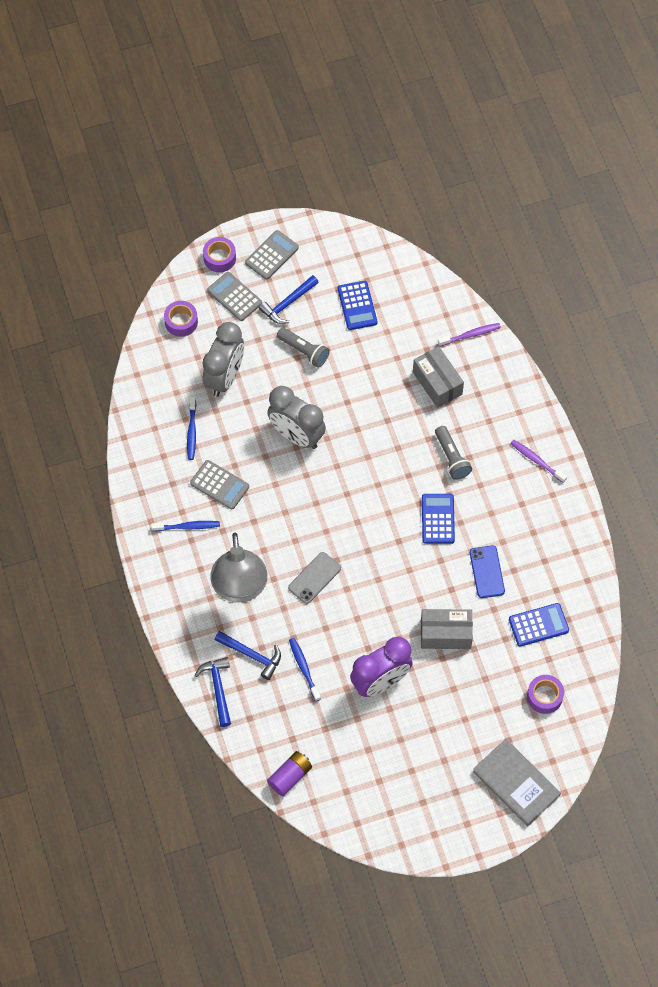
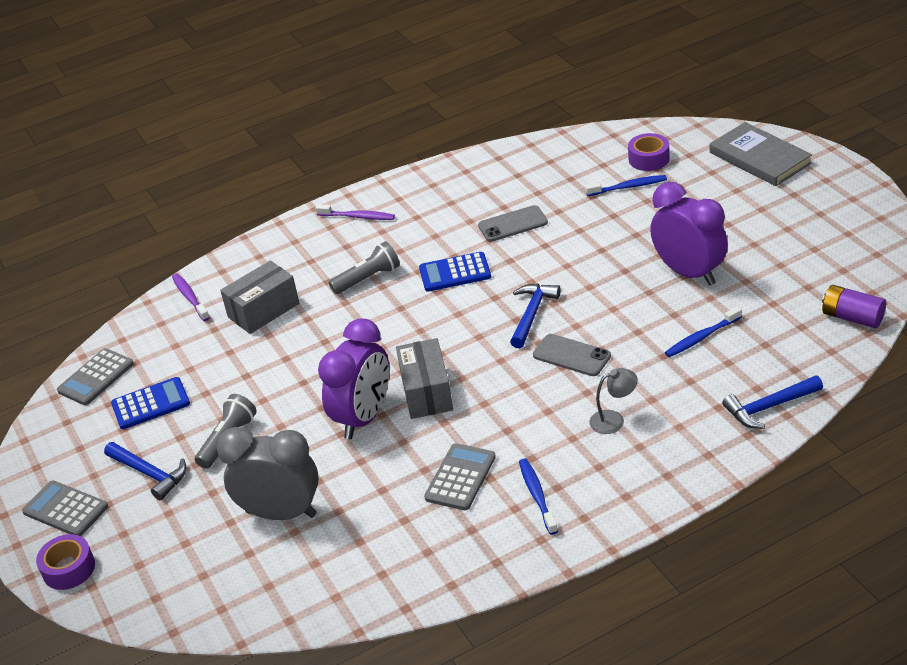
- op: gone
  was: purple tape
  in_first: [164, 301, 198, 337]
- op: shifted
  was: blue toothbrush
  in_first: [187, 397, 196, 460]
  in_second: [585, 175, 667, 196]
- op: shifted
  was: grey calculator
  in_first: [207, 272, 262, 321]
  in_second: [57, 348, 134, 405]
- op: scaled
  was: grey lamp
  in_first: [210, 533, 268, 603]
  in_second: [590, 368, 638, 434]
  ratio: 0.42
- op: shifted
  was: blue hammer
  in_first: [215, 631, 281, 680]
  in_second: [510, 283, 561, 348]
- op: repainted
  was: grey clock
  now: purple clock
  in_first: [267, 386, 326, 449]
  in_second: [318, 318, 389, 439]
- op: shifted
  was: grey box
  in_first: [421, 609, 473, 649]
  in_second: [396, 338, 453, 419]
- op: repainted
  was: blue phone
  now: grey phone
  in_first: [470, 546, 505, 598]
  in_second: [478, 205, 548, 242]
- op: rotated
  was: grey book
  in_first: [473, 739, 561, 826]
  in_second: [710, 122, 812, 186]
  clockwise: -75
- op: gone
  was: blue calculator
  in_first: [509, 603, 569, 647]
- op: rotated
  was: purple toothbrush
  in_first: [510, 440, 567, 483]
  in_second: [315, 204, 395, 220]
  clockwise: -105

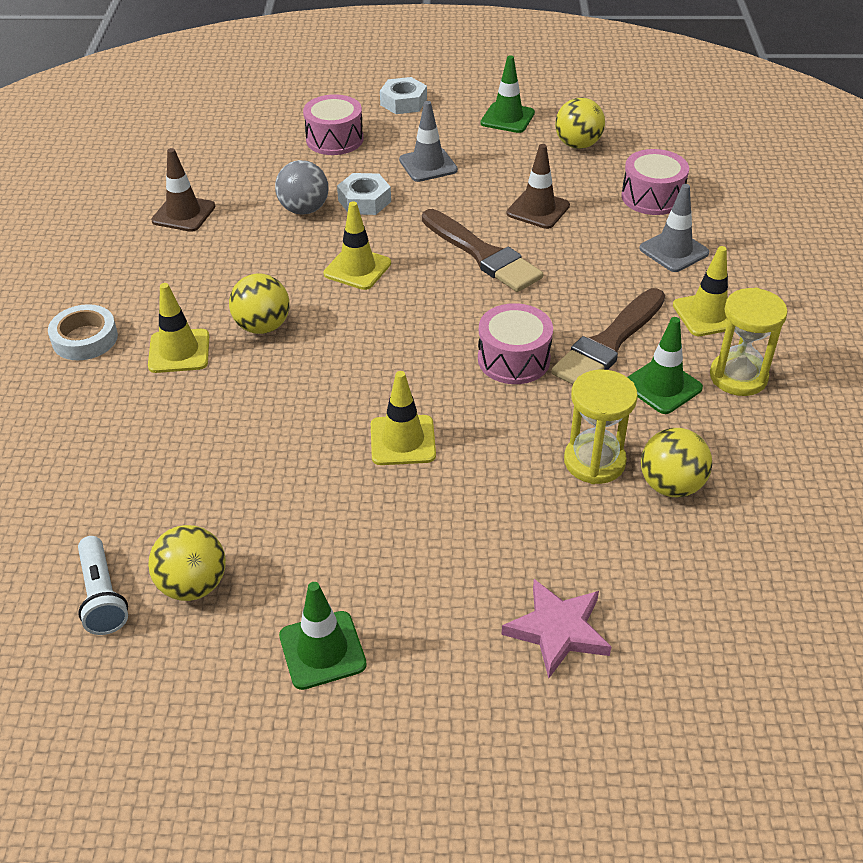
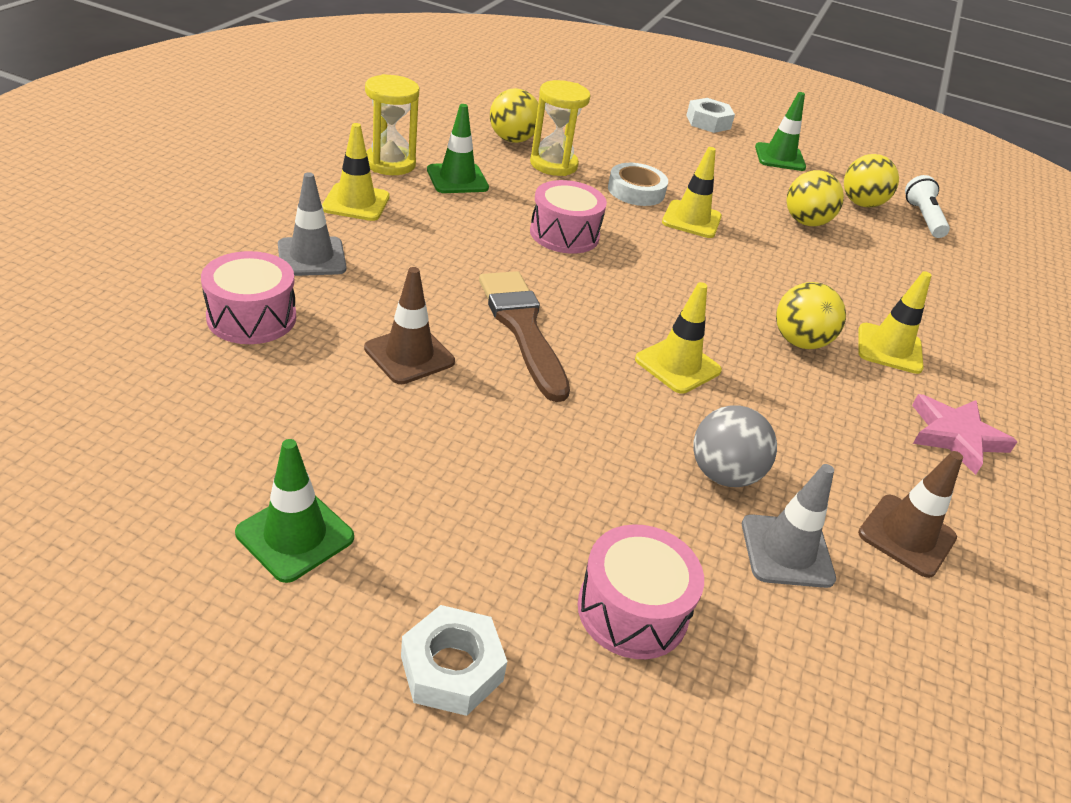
- op: shifted
  was: white tape
  in_first: [48, 304, 118, 360]
  in_second: [608, 163, 668, 206]
- op: shifted
  was: white nut
  in_first: [337, 173, 391, 215]
  in_second: [686, 98, 735, 133]
- op: shifted
  was: grey traffic cone
  in_first: [399, 101, 458, 182]
  in_second: [742, 464, 836, 588]
- op: shifted
  was: pink star
  in_first: [501, 579, 611, 678]
  in_second: [912, 394, 1017, 475]
- op: gone
  was: brown brush
  in_first: [551, 288, 665, 384]
- op: shifted
  was: yellow ball
  in_first: [555, 98, 605, 149]
  in_second: [786, 170, 844, 226]

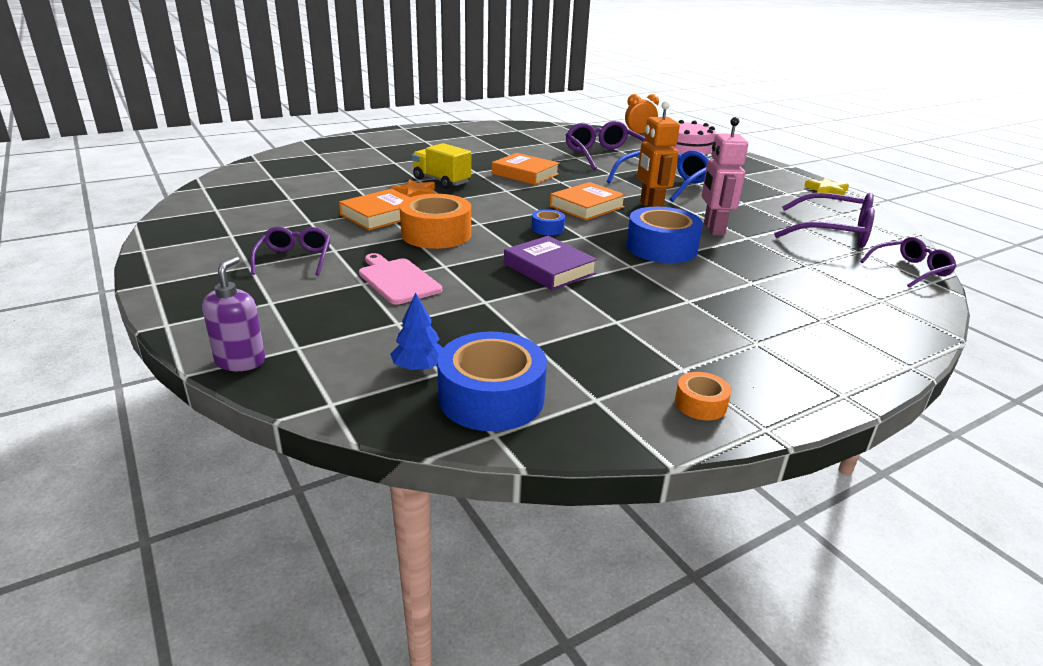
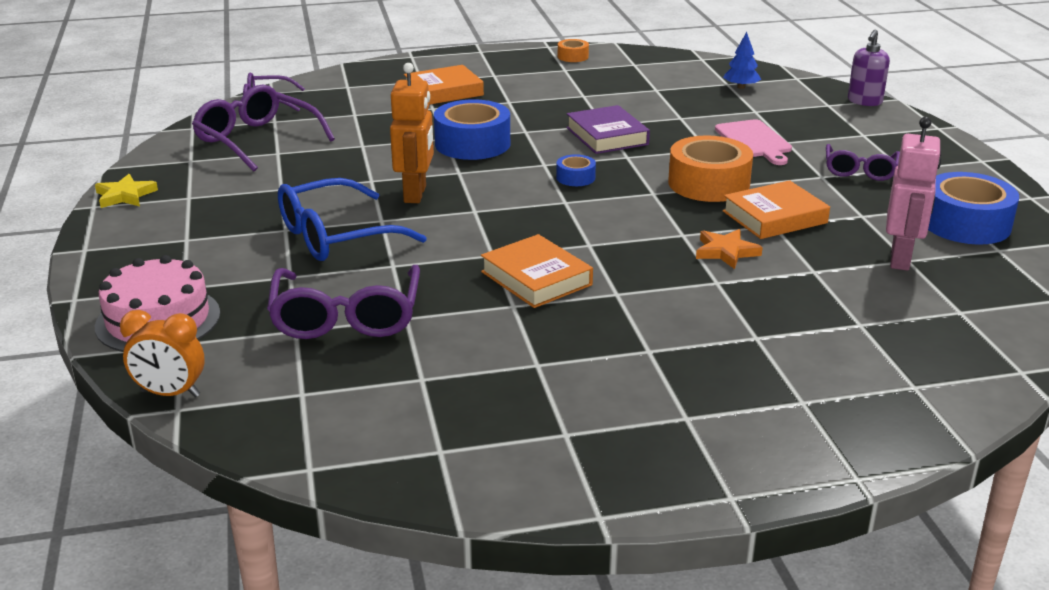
- op: gone
  was: yellow truck
  in_first: [412, 143, 471, 189]
- op: shifted
  was: blue tape
  in_first: [437, 332, 547, 431]
  in_second: [928, 172, 1019, 245]
- op: shifted
  was: orange book
  in_first: [550, 182, 626, 221]
  in_second: [404, 65, 484, 105]
- op: shifted
  was: pink robot
  in_first: [702, 117, 748, 236]
  in_second: [886, 117, 941, 271]

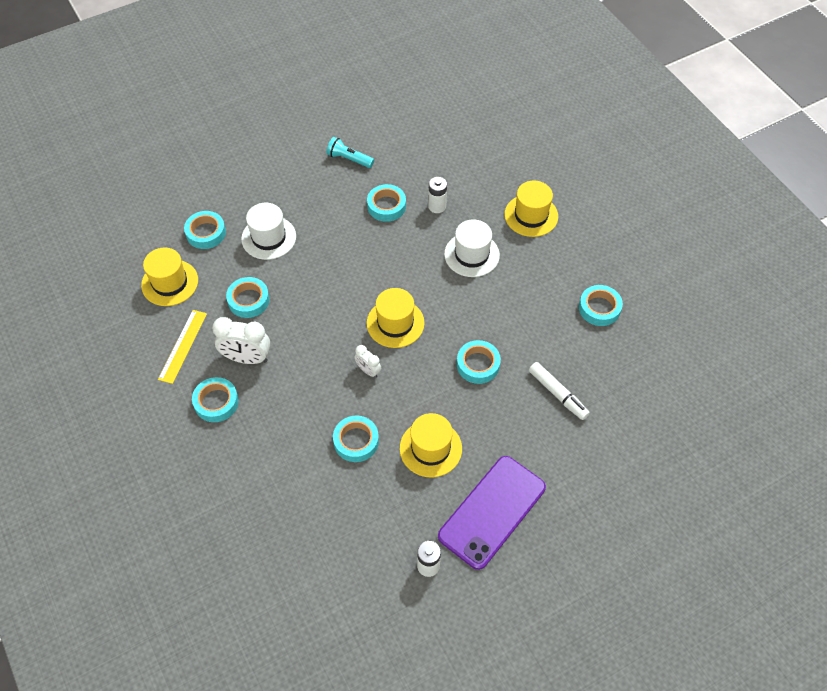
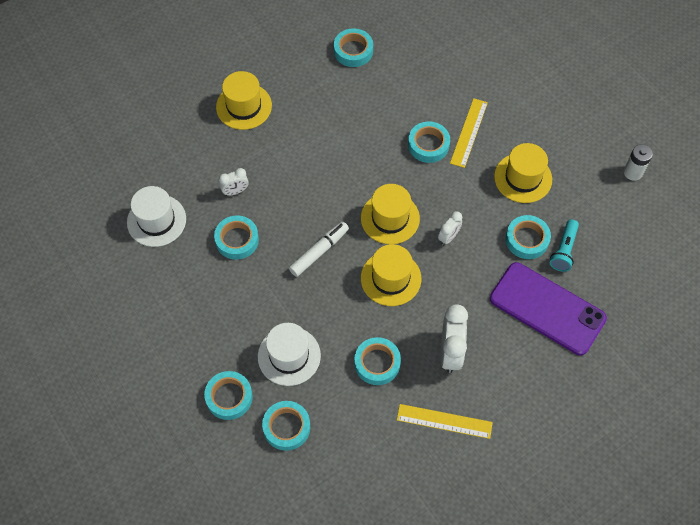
- op: shifted
  was: yellow hat
  in_first: [141, 248, 198, 306]
  in_second: [361, 244, 421, 306]
- op: shifted
  was: turquoise tape
  in_first: [192, 377, 239, 422]
  in_second: [204, 371, 253, 420]
- op: shifted
  was: turquoise flashlight
  in_first: [326, 137, 374, 168]
  in_second: [550, 219, 579, 272]
- op: swapped
  was: white battery
  now: white clock
  in_first: [428, 177, 447, 213]
  in_second: [219, 168, 249, 196]
- op: shifted
  was: purple phone
  in_first: [438, 456, 546, 570]
  in_second: [490, 262, 607, 355]
- op: shifted
  was: white hat
  in_first: [444, 219, 500, 277]
  in_second: [127, 186, 186, 247]
- op: shifted
  was: white marker
  in_first: [529, 362, 590, 420]
  in_second: [289, 221, 349, 277]
- op: new
  now: yellow ruler
  in_second: [450, 98, 488, 168]

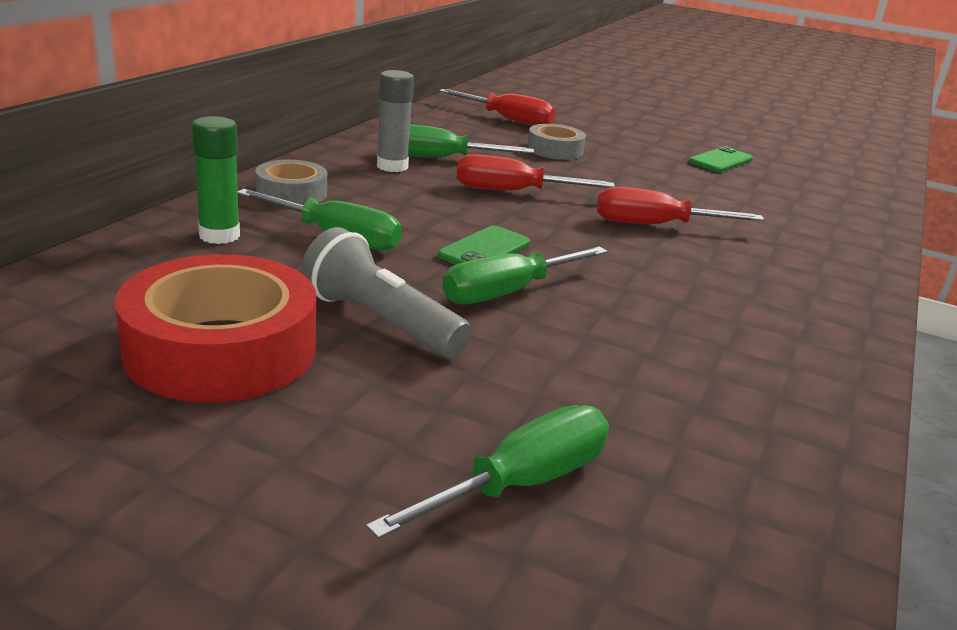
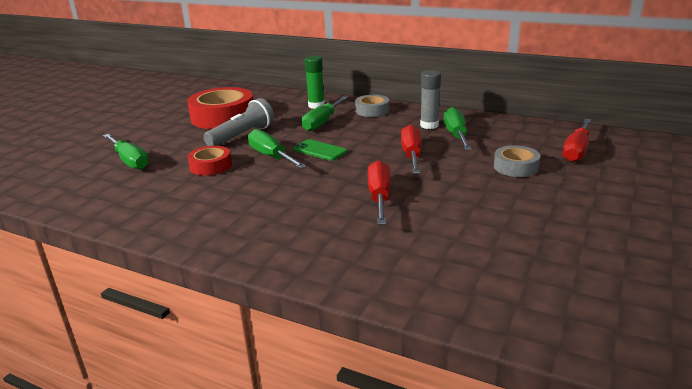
- op: gone
  was: green phone
  in_first: [689, 146, 753, 172]
- op: new
  now: red tape
  in_second: [188, 146, 232, 176]

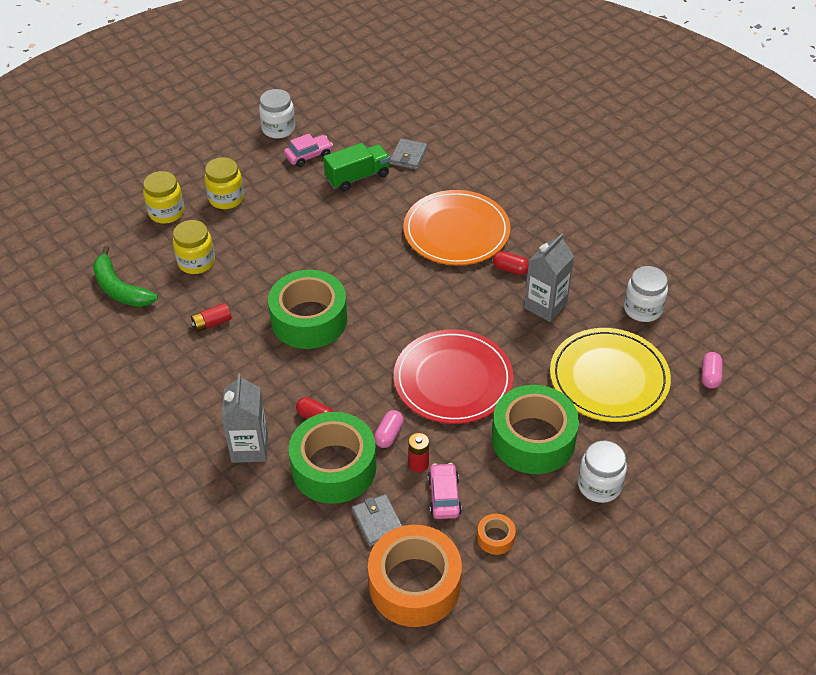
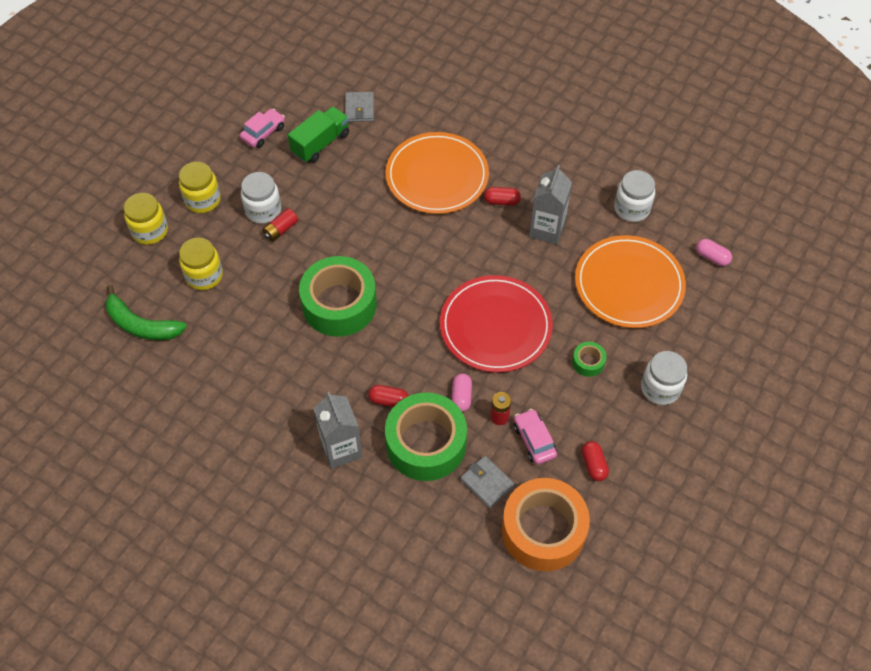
- op: shifted
  was: red battery
  in_first: [191, 303, 232, 332]
  in_second: [262, 208, 298, 242]
- op: shifted
  was: white jar
  in_first: [259, 89, 295, 139]
  in_second: [241, 172, 281, 224]
- op: swapped
  was: orange tape
  now: red capsule
  in_first: [477, 514, 516, 555]
  in_second: [582, 441, 609, 481]
- op: scaled
  was: green tape
  in_first: [492, 385, 579, 474]
  in_second: [572, 342, 606, 377]
  ratio: 0.42
- op: repainted
  was: yellow plate
  now: orange plate
  in_first: [550, 328, 671, 422]
  in_second: [575, 235, 686, 328]
- op: rotated
  was: pink capsule
  in_first: [702, 352, 722, 389]
  in_second: [696, 239, 732, 266]
  clockwise: -45

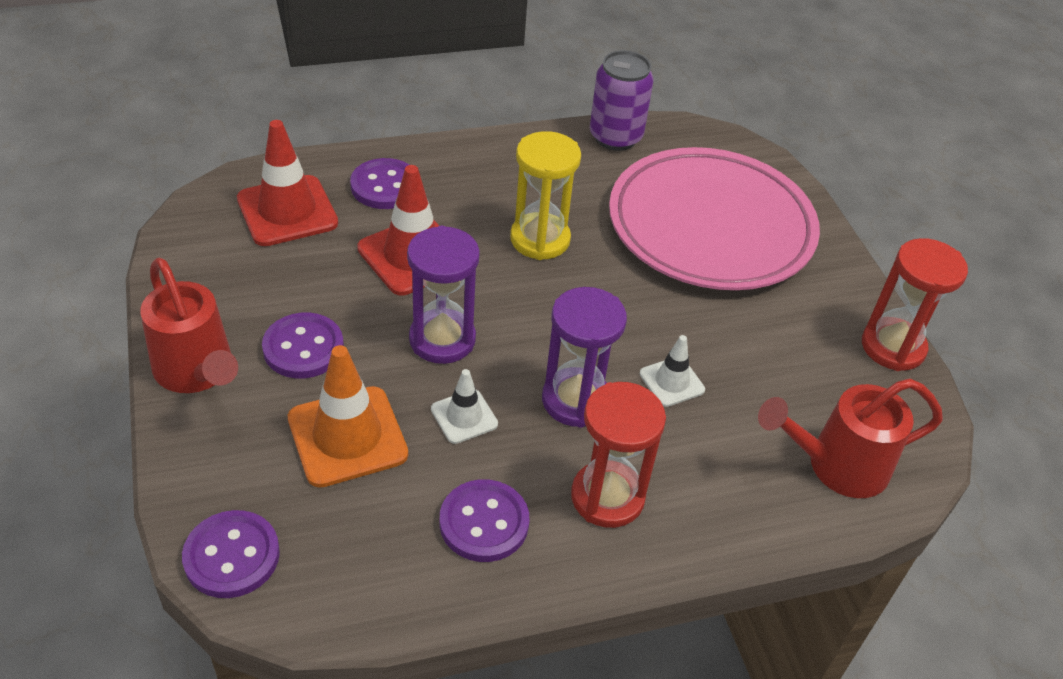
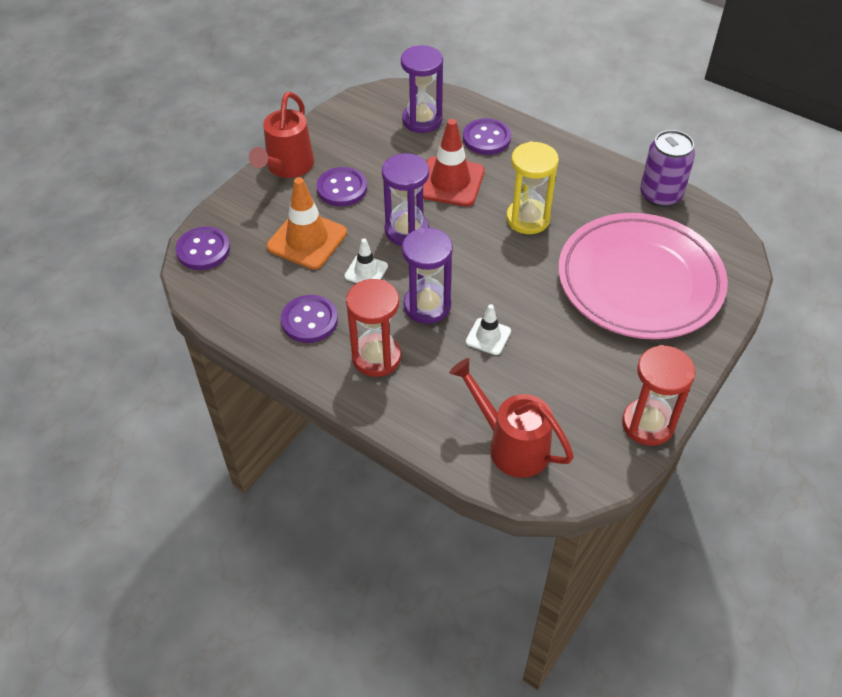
- op: swapped
  was: red traffic cone
  now: purple hourglass
  in_first: [237, 120, 338, 246]
  in_second: [401, 45, 443, 133]

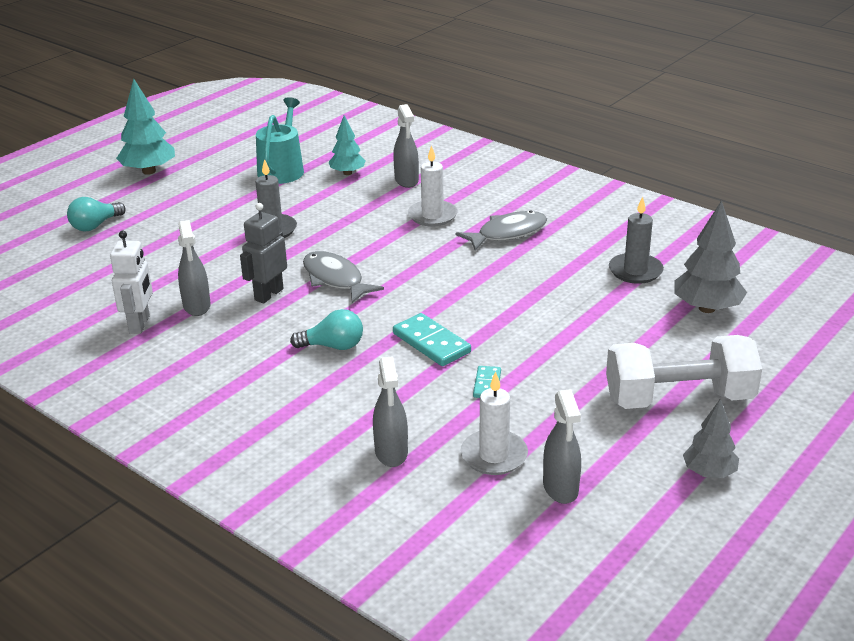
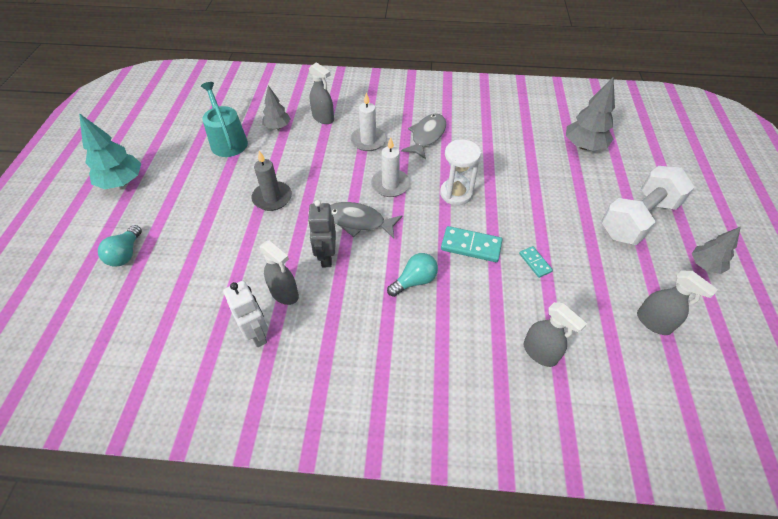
- op: repainted
  was: turquoise tree
  now: grey tree
  in_first: [329, 115, 366, 175]
  in_second: [262, 85, 290, 129]
- op: shifted
  was: white candle
  in_first: [460, 371, 528, 475]
  in_second: [371, 137, 410, 197]
- op: gone
  was: grey candle
  in_first: [609, 196, 664, 284]
- op: new
  now: white hourglass
  in_second: [440, 140, 481, 205]

